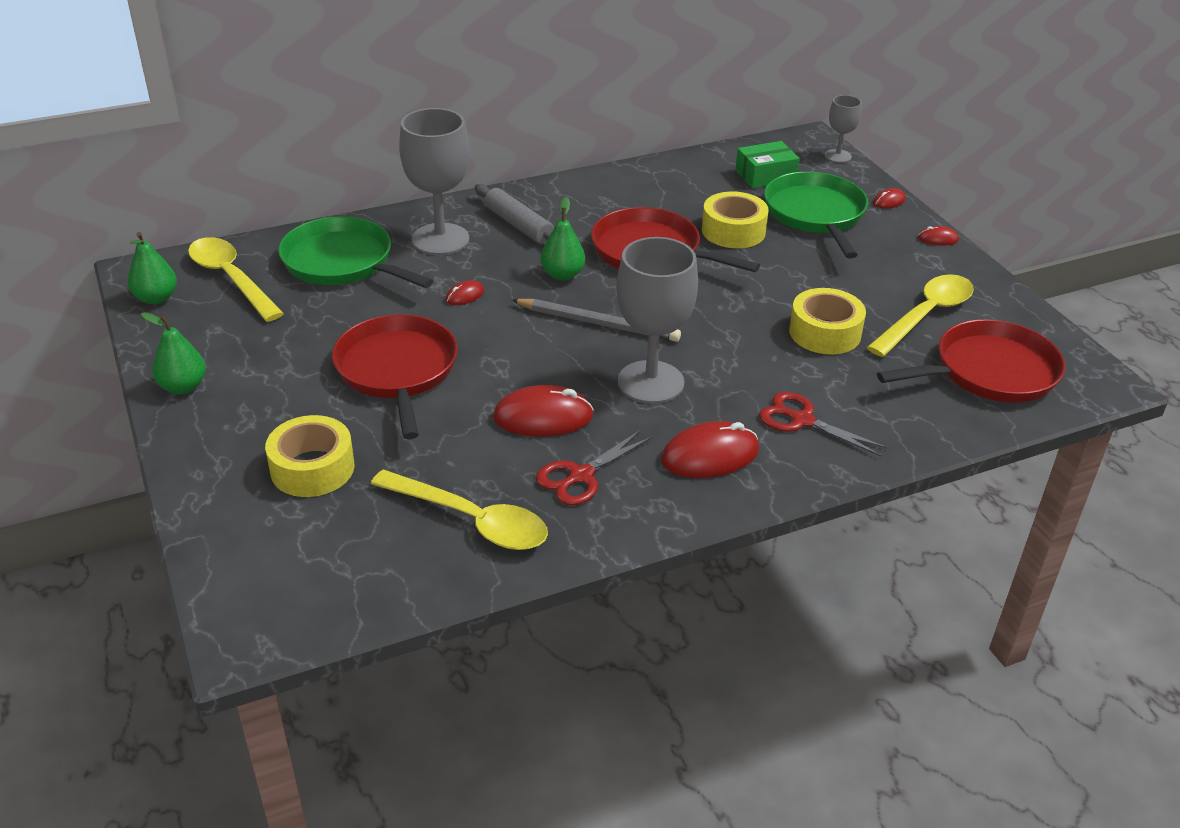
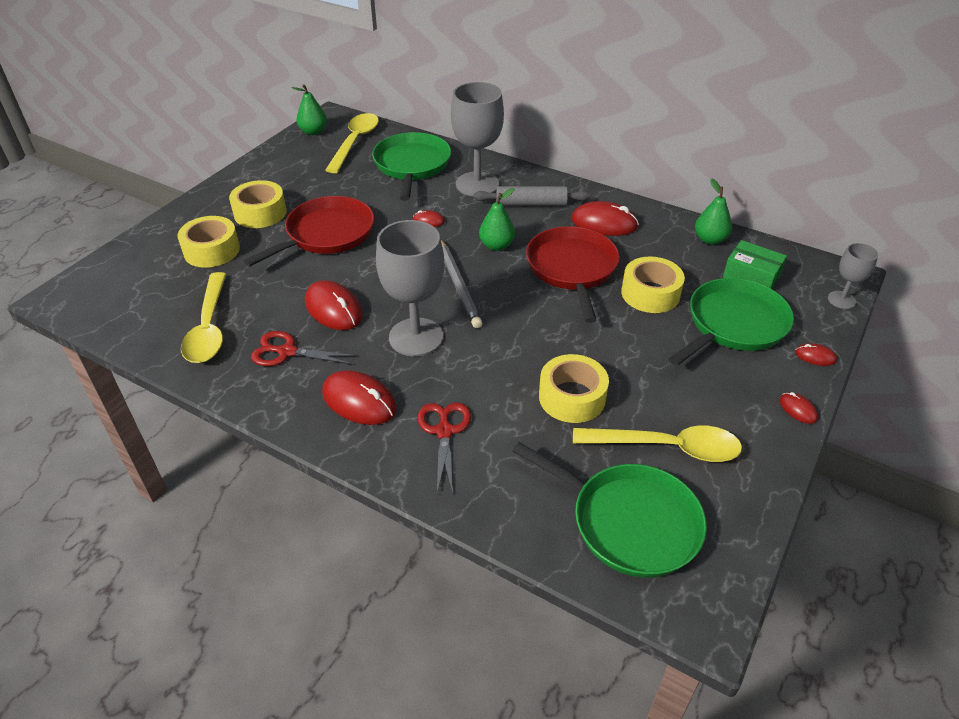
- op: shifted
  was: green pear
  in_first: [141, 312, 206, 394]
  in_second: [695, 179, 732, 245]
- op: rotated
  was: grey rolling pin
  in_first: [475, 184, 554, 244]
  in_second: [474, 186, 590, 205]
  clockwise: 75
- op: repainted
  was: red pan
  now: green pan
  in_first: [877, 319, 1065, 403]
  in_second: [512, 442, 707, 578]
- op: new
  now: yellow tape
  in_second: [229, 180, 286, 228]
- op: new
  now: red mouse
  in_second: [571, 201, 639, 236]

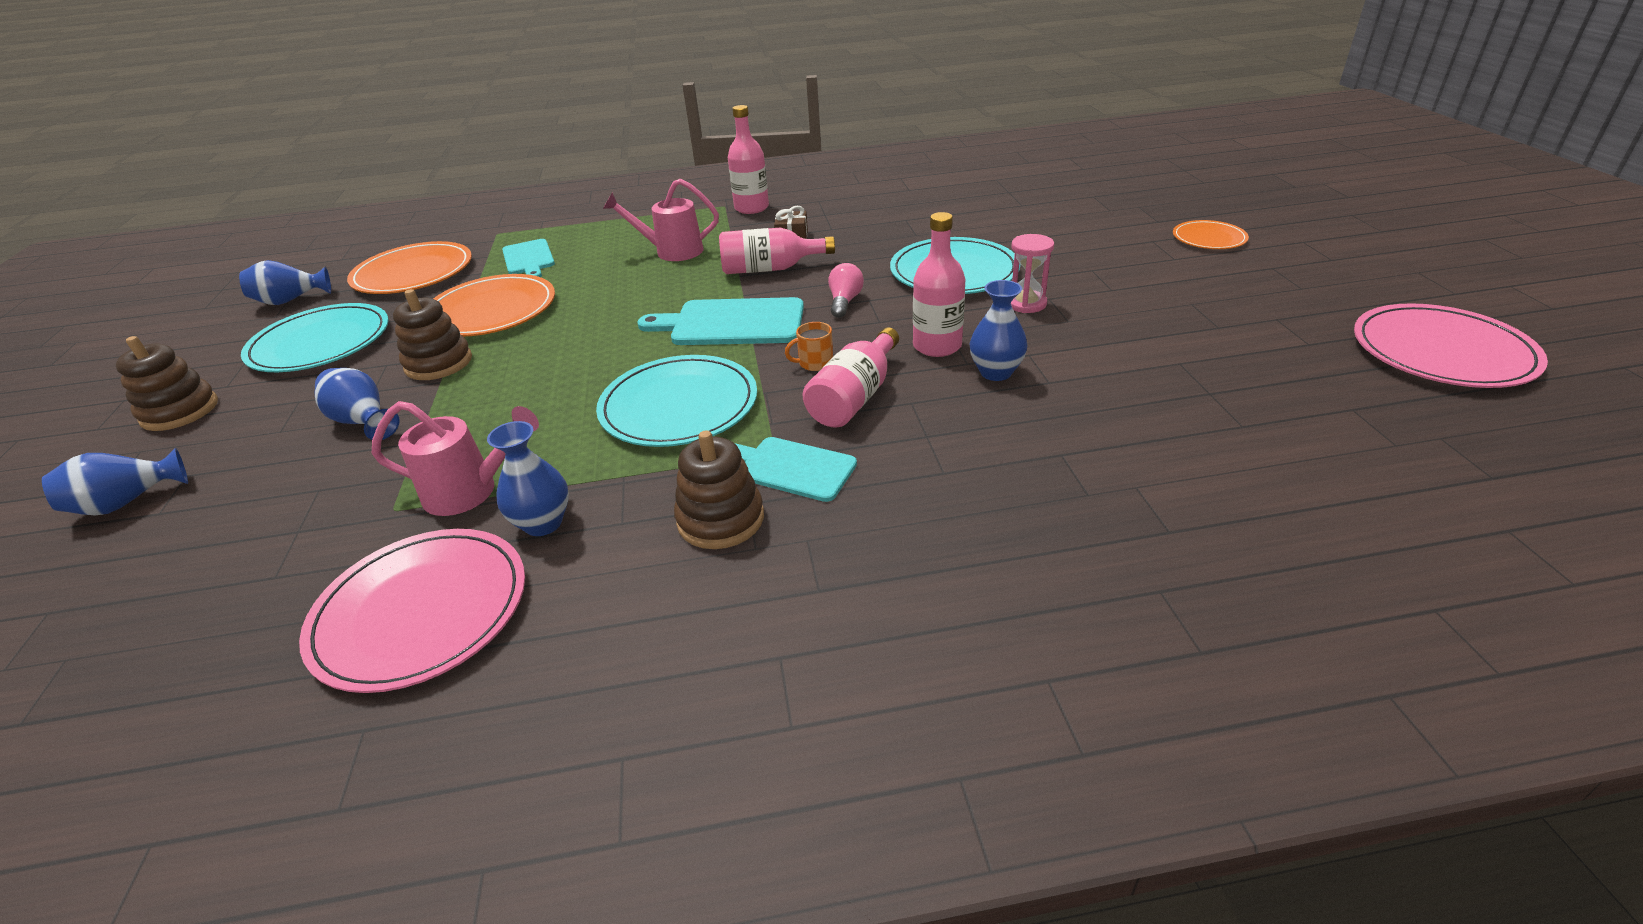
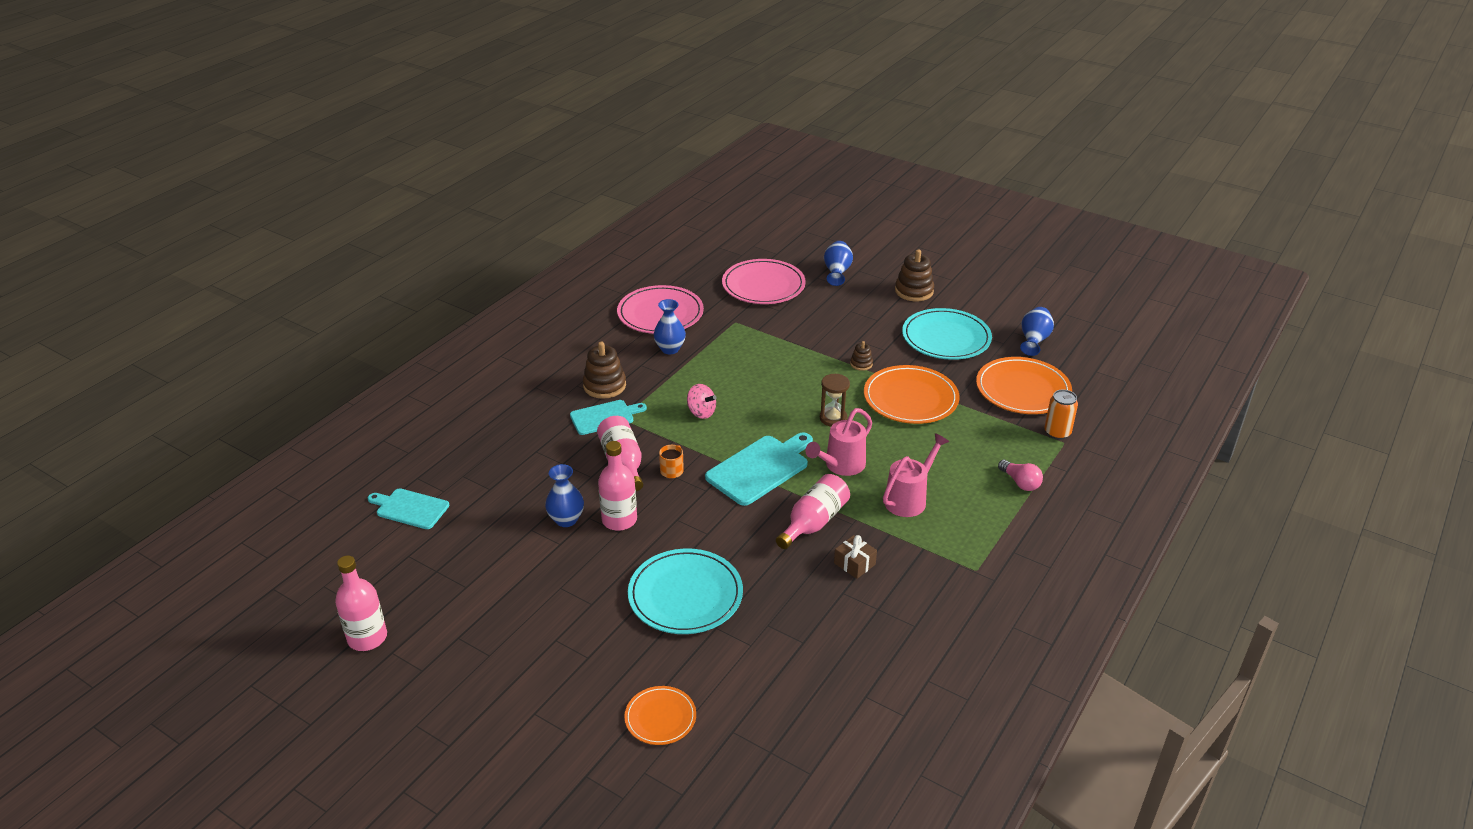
- op: gone
  was: blue vase
  in_first: [314, 368, 400, 440]
- op: shifted
  was: pink watering can
  in_first: [372, 401, 539, 516]
  in_second: [805, 408, 872, 476]
- op: scaled
  was: brown stacking toy
  in_first: [393, 289, 472, 380]
  in_second: [850, 341, 873, 371]
  ratio: 0.53
- op: shifted
  was: turquoise cutting board
  in_first: [502, 239, 555, 277]
  in_second: [368, 488, 449, 529]
- op: swapped
  was: turquoise plate
  now: pink spinning top
  in_first: [596, 355, 757, 447]
  in_second: [687, 384, 717, 419]
- op: shifted
  was: pink bottle
  in_first: [728, 105, 769, 214]
  in_second: [335, 556, 387, 651]
- op: shifted
  was: pink light bulb
  in_first: [828, 263, 864, 318]
  in_second: [998, 460, 1043, 491]
- op: gone
  was: pink hourglass
  in_first: [1011, 234, 1054, 313]
- op: shifted
  was: orange plate
  in_first: [1173, 220, 1249, 249]
  in_second: [624, 686, 696, 745]
- op: shifted
  was: pink plate
  in_first: [1354, 303, 1548, 388]
  in_second: [722, 259, 806, 304]
- op: new
  now: brown hourglass
  in_second: [820, 374, 850, 427]
- op: new
  now: orange can
  in_second: [1044, 389, 1078, 440]

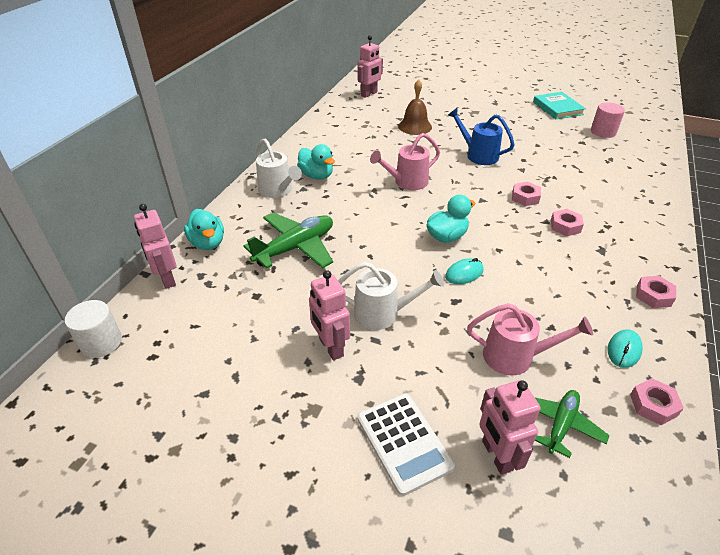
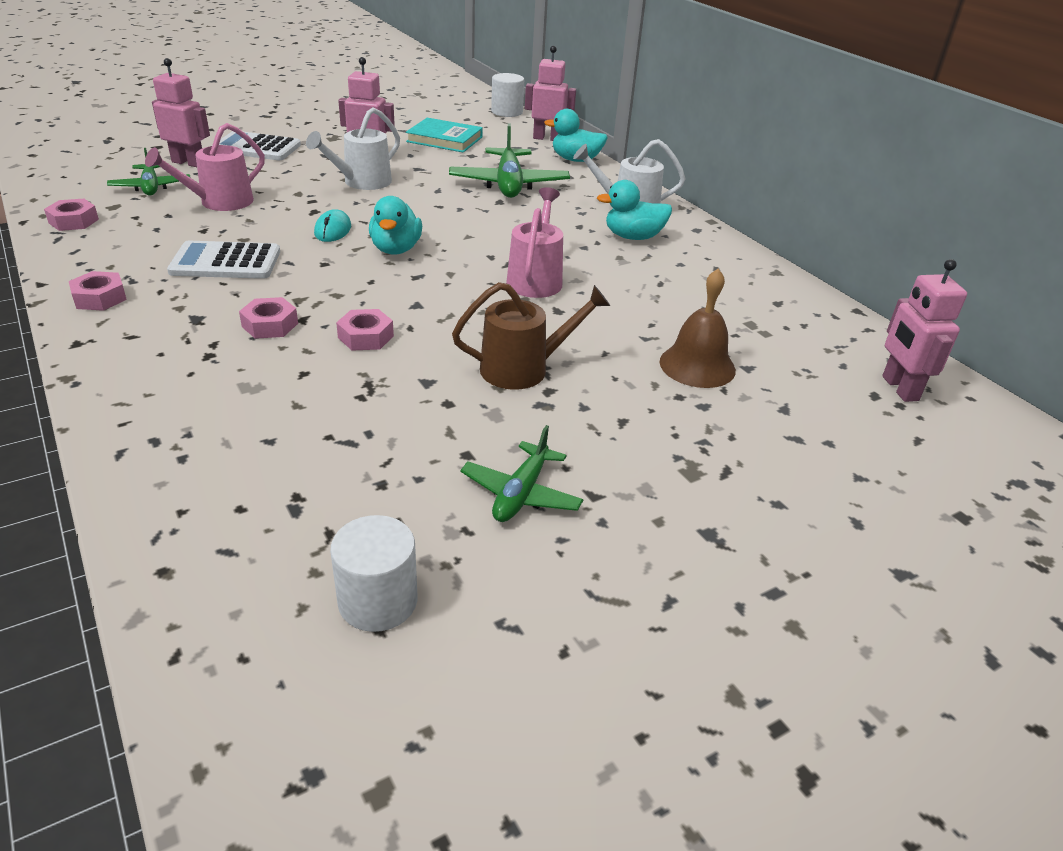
- op: repainted
  was: blue watering can
  now: brown watering can
  in_first: [448, 108, 515, 165]
  in_second: [452, 282, 610, 390]
- op: shifted
  was: turquoise book
  in_first: [533, 92, 586, 119]
  in_second: [406, 118, 483, 153]
- op: repainted
  was: pink cylinder
  now: white cylinder
  in_first: [591, 102, 625, 138]
  in_second: [330, 515, 418, 632]
- op: gone
  was: turquoise mouse
  in_first: [608, 329, 643, 368]
- op: new
  now: white calculator
  in_second: [167, 241, 280, 279]
- op: new
  now: green plane
  in_second: [460, 425, 583, 522]

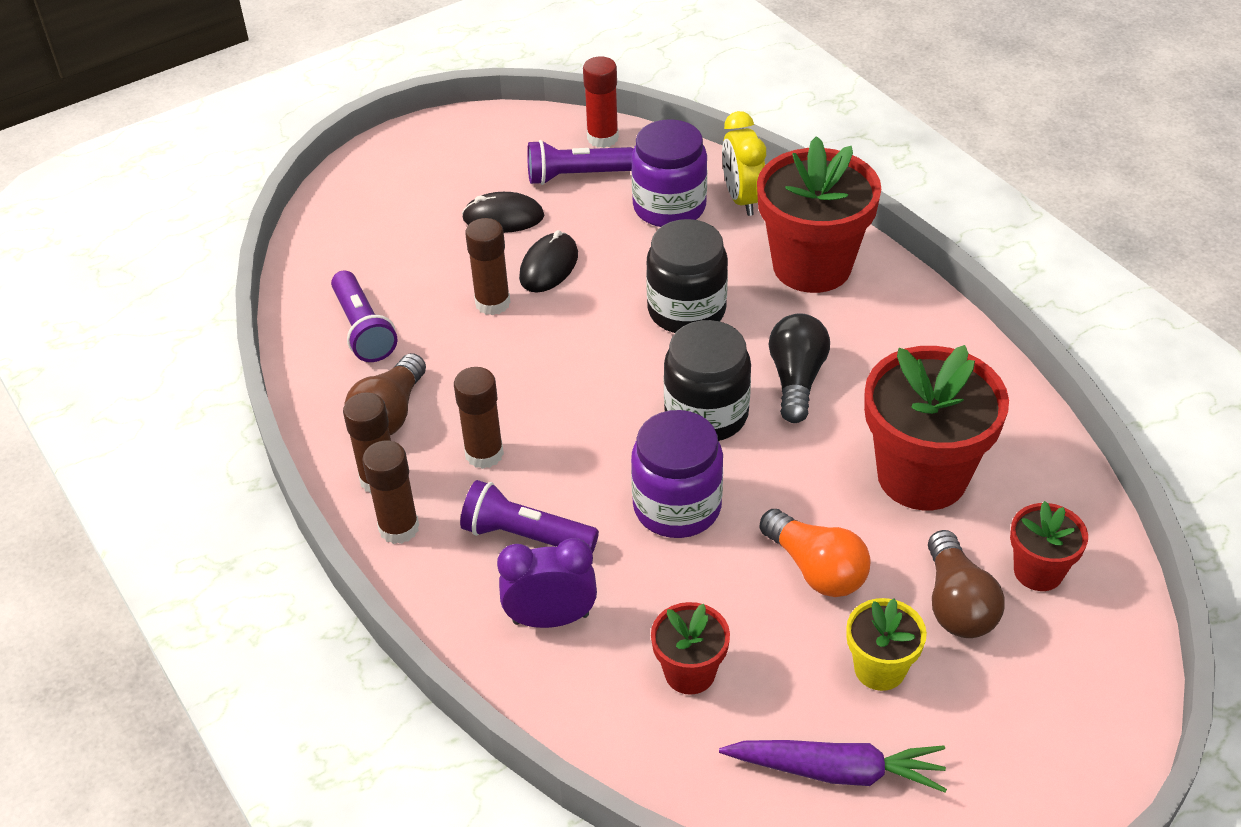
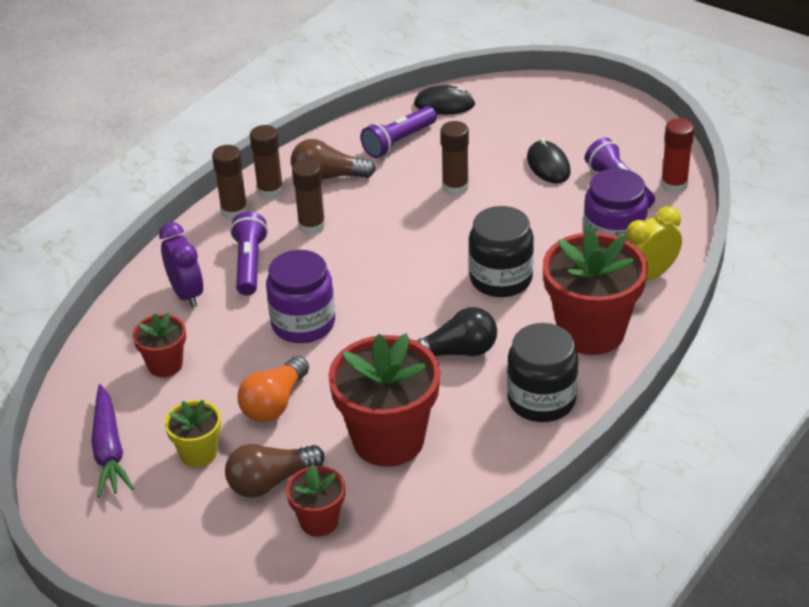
- op: shifted
  was: black mouse
  in_first: [519, 230, 578, 293]
  in_second: [414, 85, 475, 115]
- op: shifted
  was: black jar
  in_first: [664, 320, 751, 441]
  in_second: [507, 323, 578, 422]

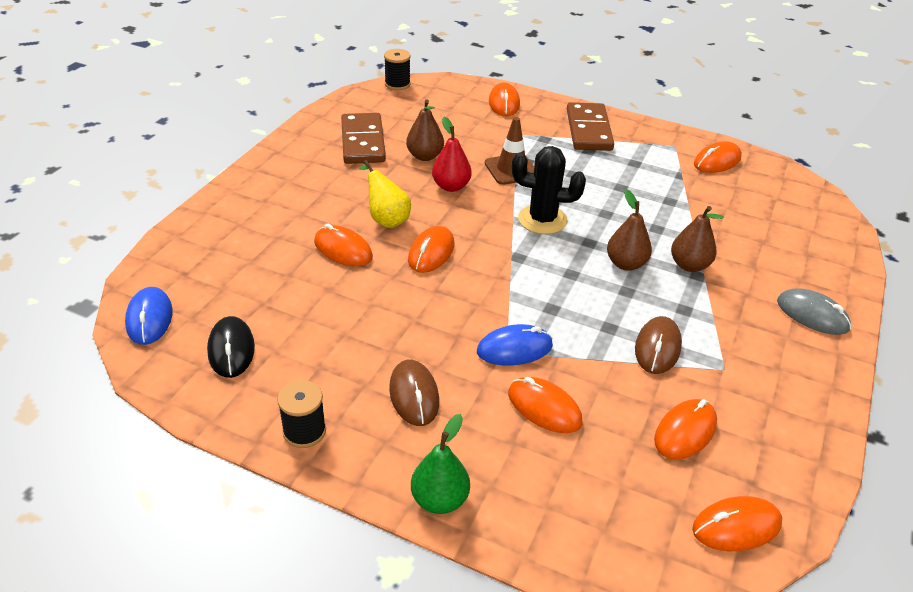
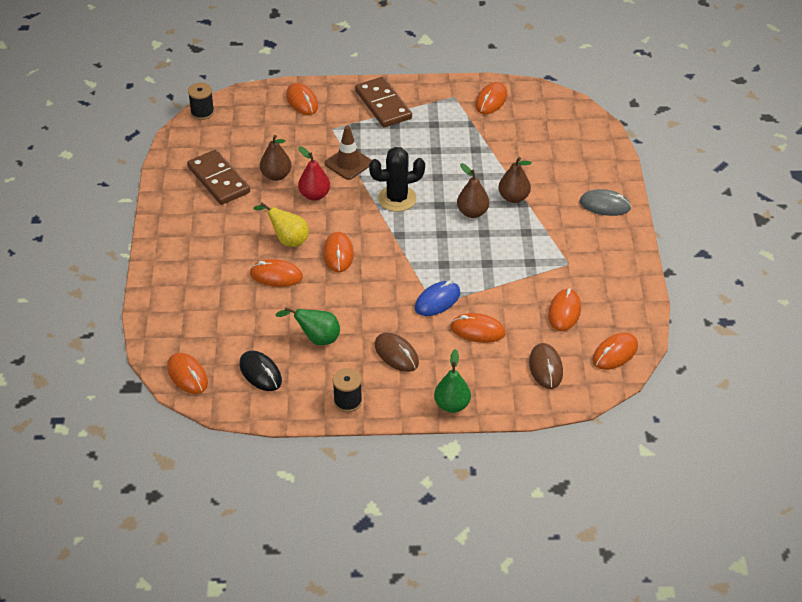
- op: repainted
  was: blue mouse
  now: orange mouse
  in_first: [125, 287, 173, 345]
  in_second: [167, 353, 208, 394]
- op: shifted
  was: brown mouse
  in_first: [635, 316, 682, 374]
  in_second: [529, 343, 563, 389]
- op: new
  now: green pear
  in_second: [275, 307, 340, 345]

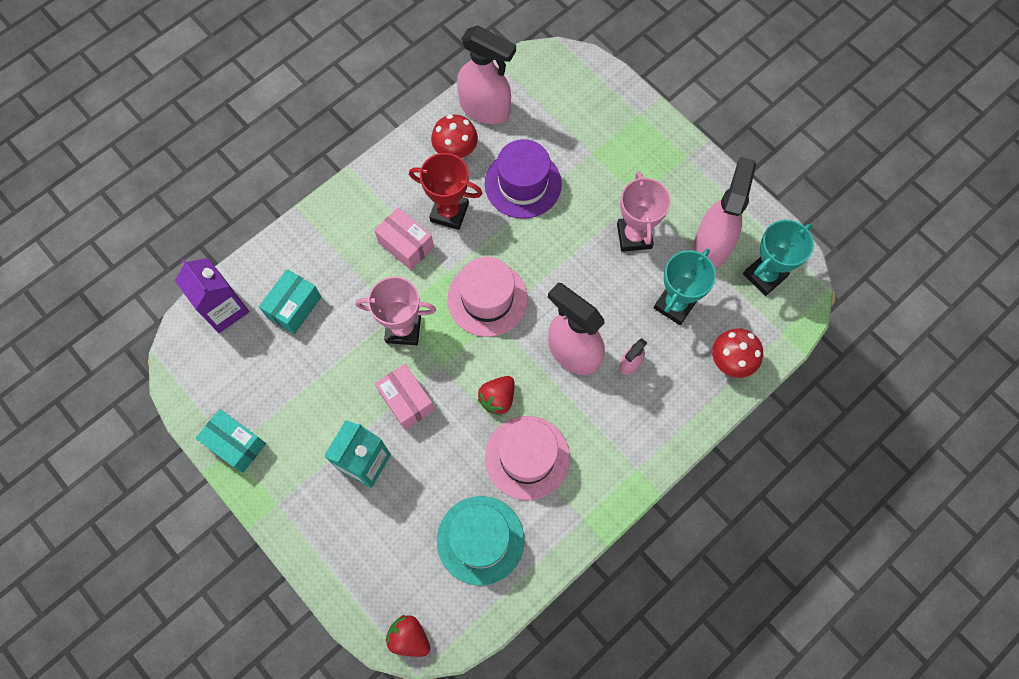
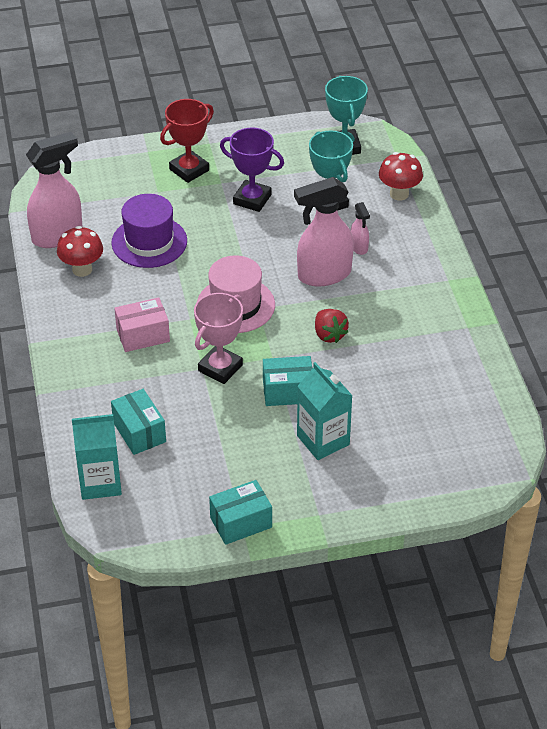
- op: repainted
  was: purple carton
  now: turquoise carton
  in_first: [175, 258, 249, 333]
  in_second: [72, 414, 122, 500]
- op: repainted
  was: pink box
  now: turquoise box
  in_first: [375, 364, 434, 430]
  in_second: [263, 356, 313, 406]
- op: gone
  was: red strawberry
  in_first: [386, 615, 430, 657]
- op: shifted
  was: red trophy
  in_first: [409, 153, 482, 230]
  in_second: [160, 99, 214, 183]
- op: gone
  was: turquoise hat
  in_first: [437, 496, 524, 586]
- op: gone
  was: pink hat
  in_first: [485, 416, 570, 500]
- op: repainted
  was: pink trophy
  now: purple trophy
  in_first: [617, 172, 671, 252]
  in_second: [220, 127, 284, 212]
- op: gone
  was: pink spray bottle
  in_first: [693, 157, 756, 269]

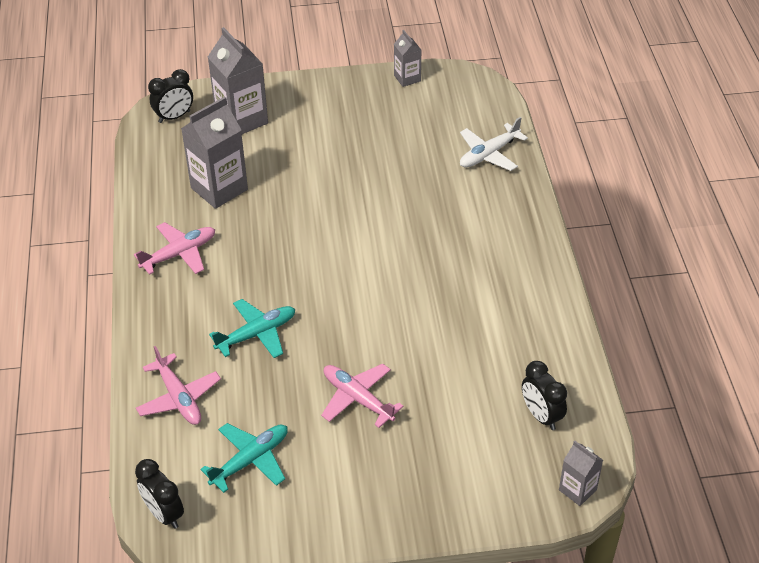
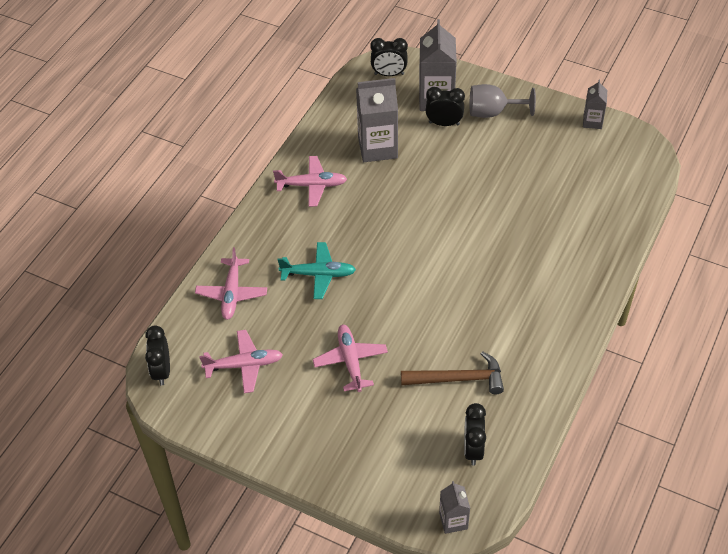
- op: repainted
  was: turquoise plane
  now: pink plane
  in_first: [200, 423, 288, 493]
  in_second: [199, 330, 283, 393]
- op: gone
  was: white plane
  in_first: [460, 117, 528, 171]
- op: new
  now: brown hammer
  in_second: [401, 351, 504, 394]
- op: new
  now: black clock
  in_second: [426, 87, 465, 126]
- op: new
  now: grey goblet
  in_second: [470, 84, 536, 118]

